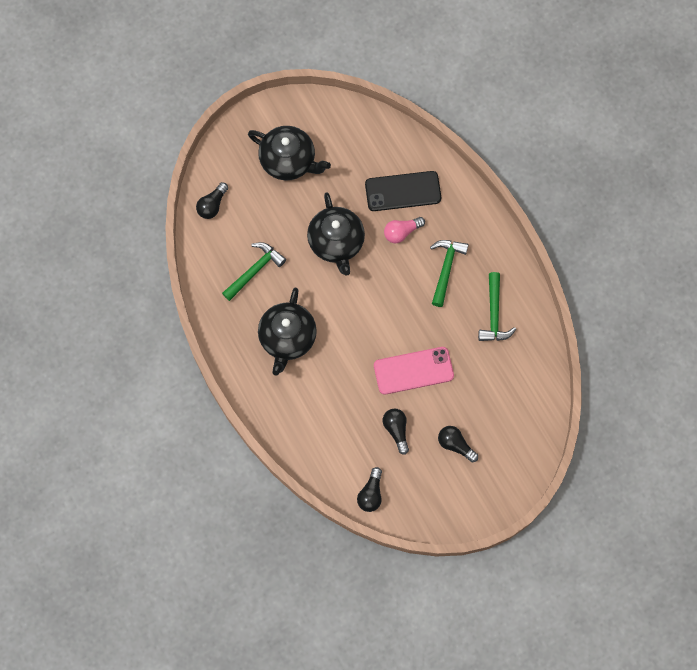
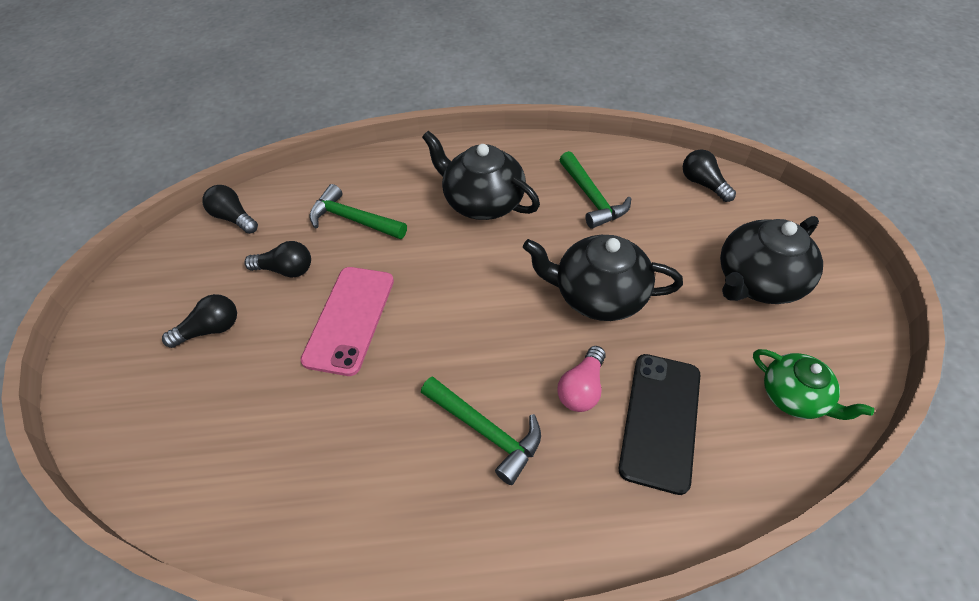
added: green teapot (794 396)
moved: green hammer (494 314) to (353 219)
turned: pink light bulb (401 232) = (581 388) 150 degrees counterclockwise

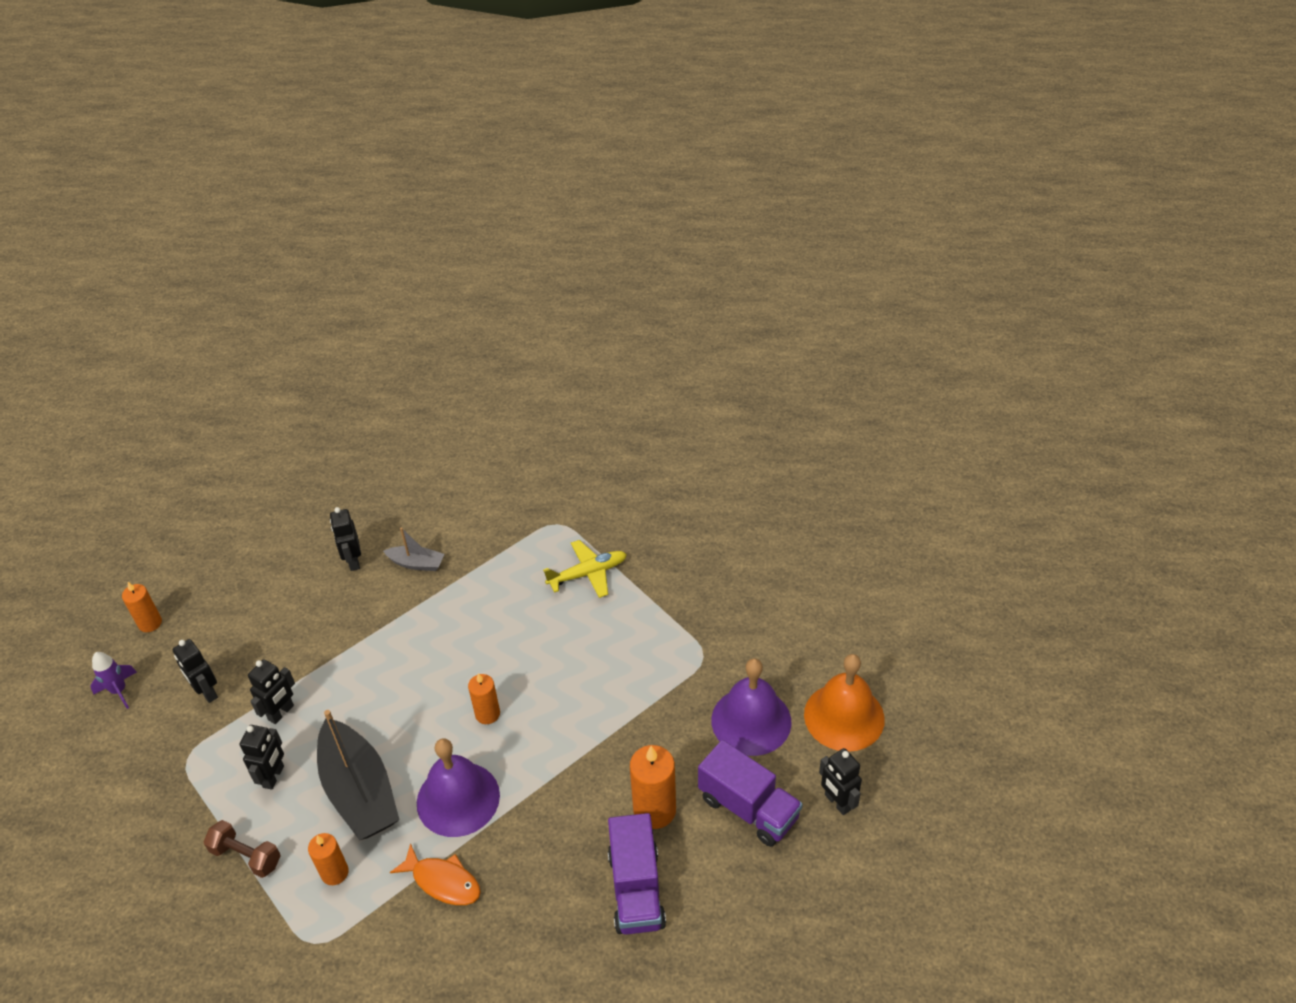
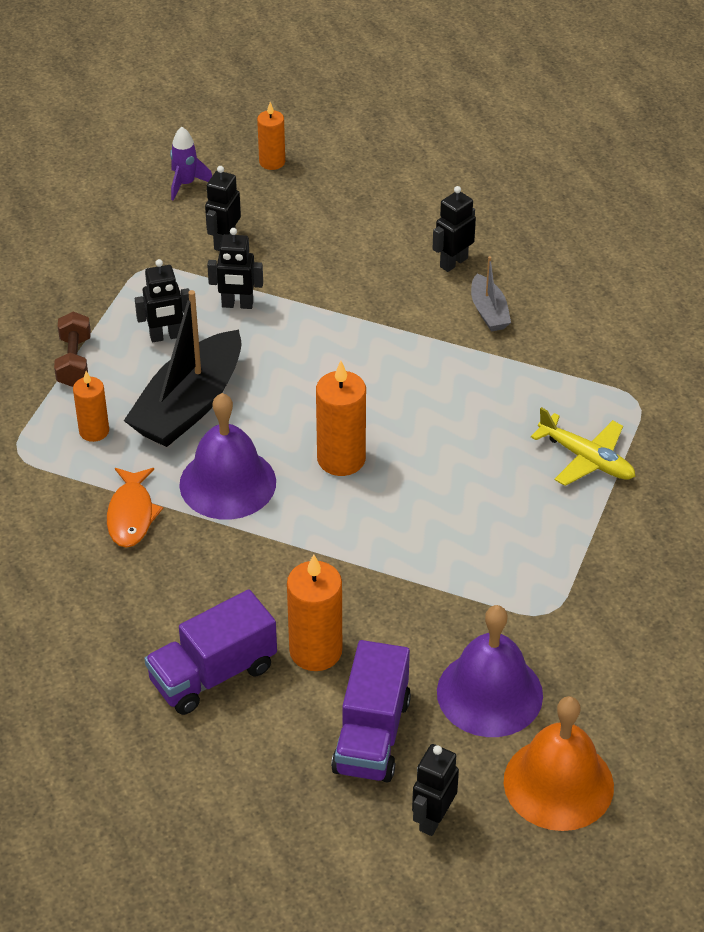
resized: orange candle (487 714) = (341 459) x1.59

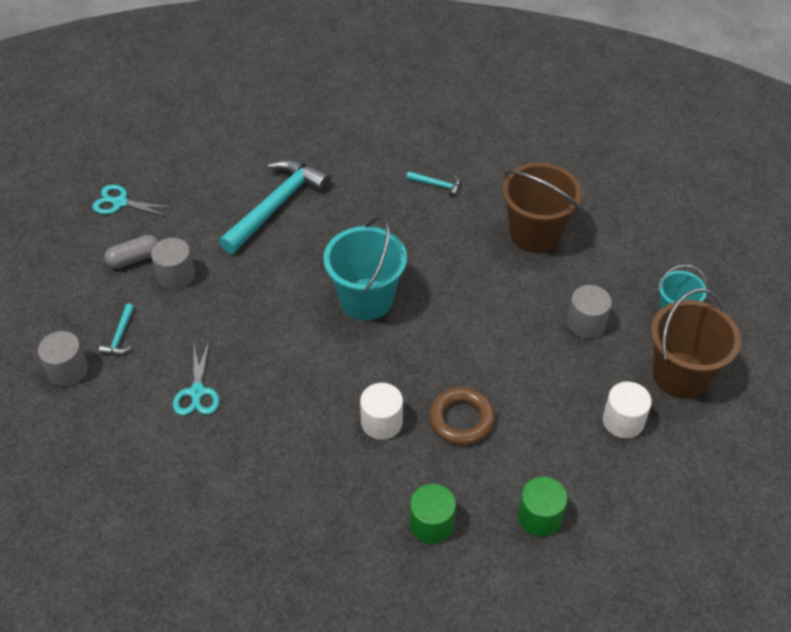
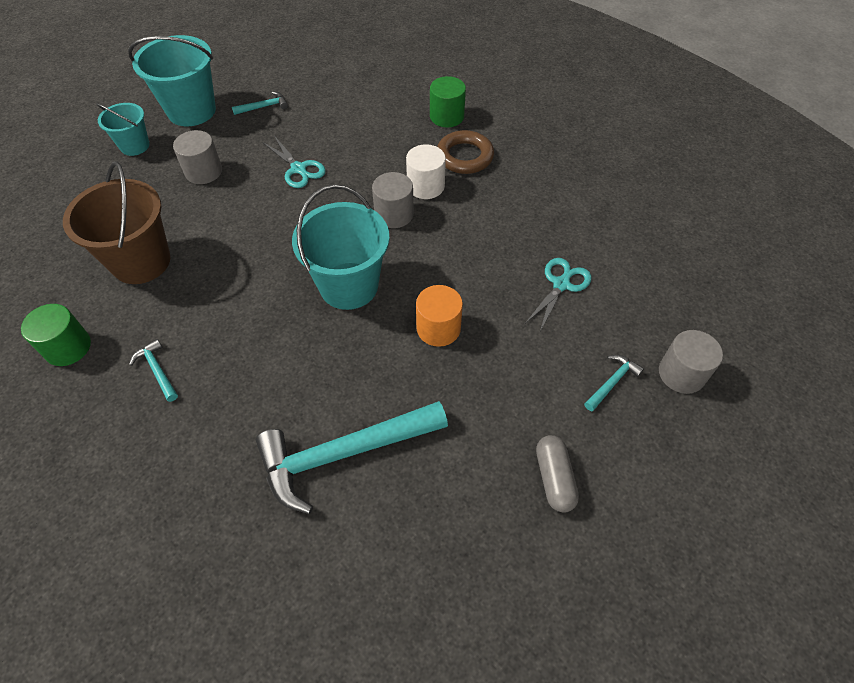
added: orange cylinder (438 328)
moved: turquoise scissors (120 203) to (298 169); grey cylinder (176 275) to (394 214); brown ring (461 419) to (464 156); green cylinder (540 517) to (68 347)
replaced: white cylinder (623 421) to turquoise hammer (263 107)
recoloured: brown bucket (680 375) to turquoise bucket (191 111)
turned: grey capsule (134 259) = (554 478) 75 degrees clockwise

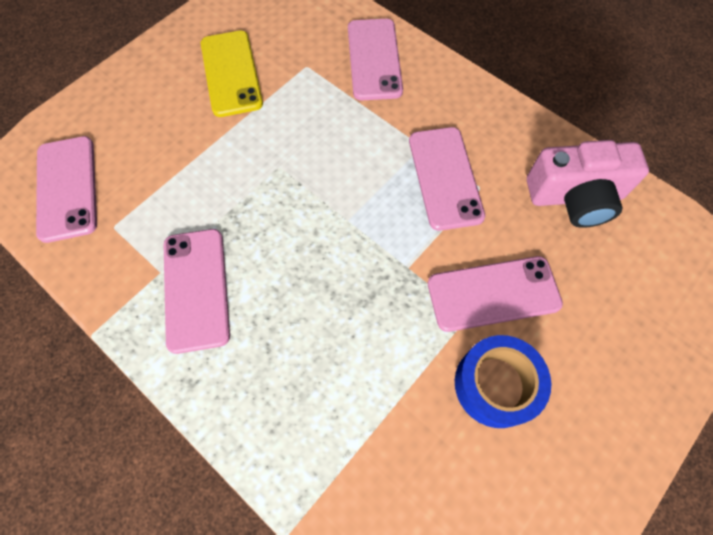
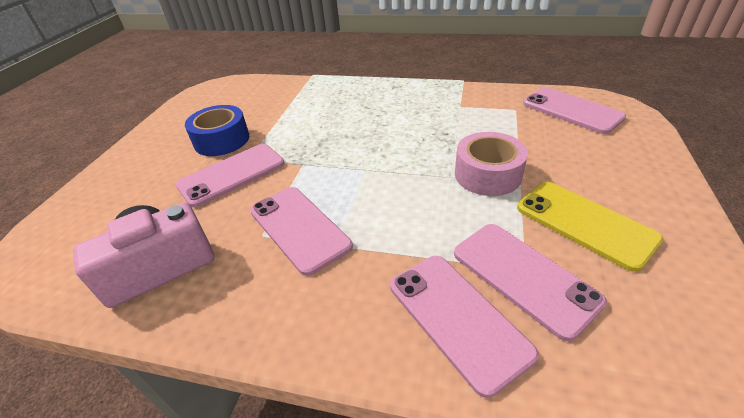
added: pink tape (487 174)
moved: pink phone (196 289) to (524 276)

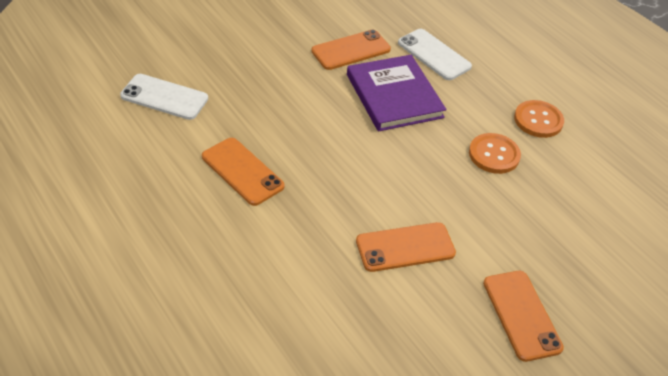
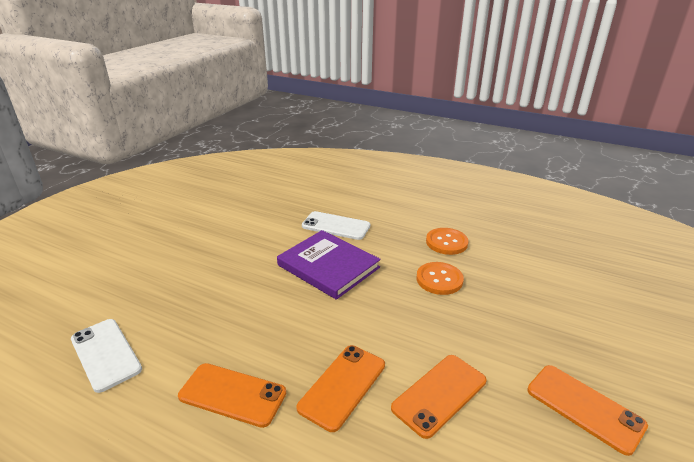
moved: orange phone (351 50) to (343 386)
turned: white phone (164 97) = (106 354) 60 degrees clockwise

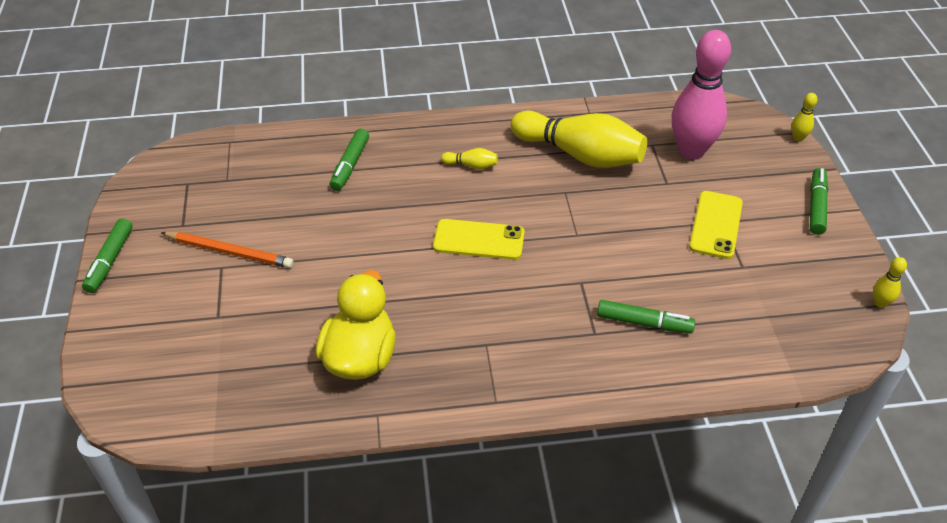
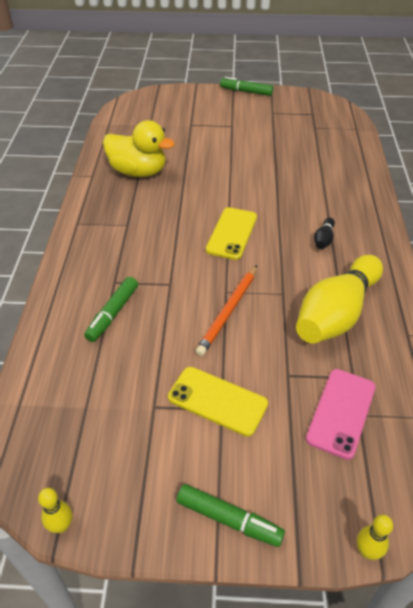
removed: green marker (350 165)
moved: orange pencil (229 252) to (228 311)
replaced: pink bowling pin (691 151) to pink phone (341 412)
recoloured: yellow bowling pin (471 165) to black bowling pin (323 240)

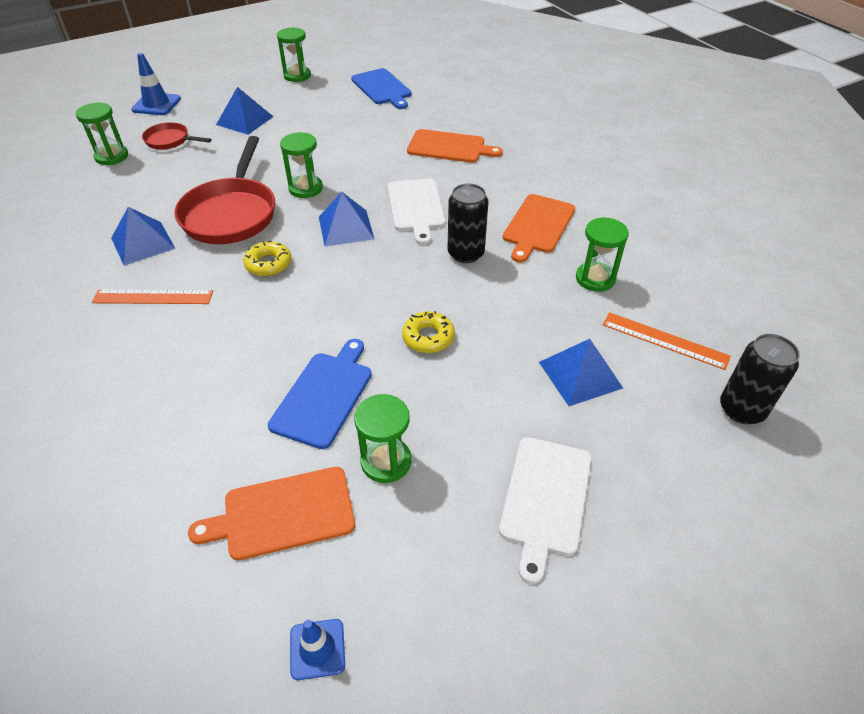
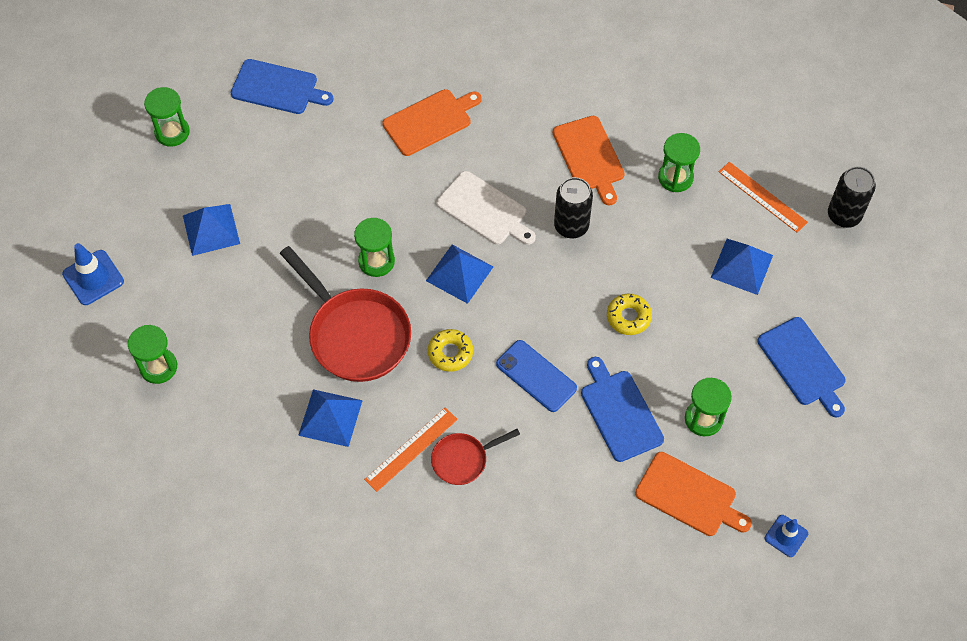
added: blue phone (536 376)
moved: red pan (170 141) to (463 460)
recoloured: white cutting board (545 499) to blue cutting board (803 364)
turned: orange cutting board (283 514) = (689 496) 90 degrees counterclockwise; orange ruler (664 340) = (762 197) 60 degrees clockwise

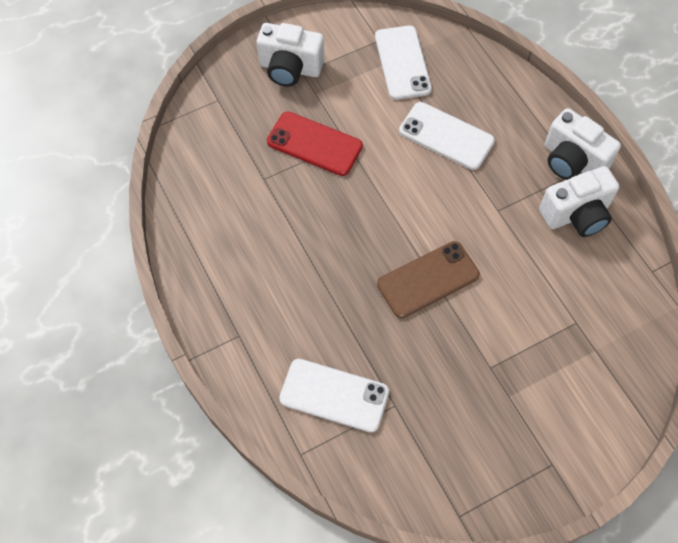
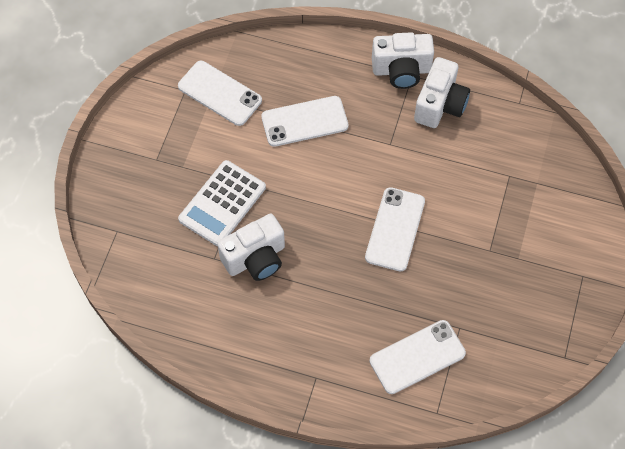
moved: white camera (290 68) to (255 258)
replaced: red phone (314 144) to white calculator (222 203)
recoloured: brown phone (428 279) to white phone (395 229)

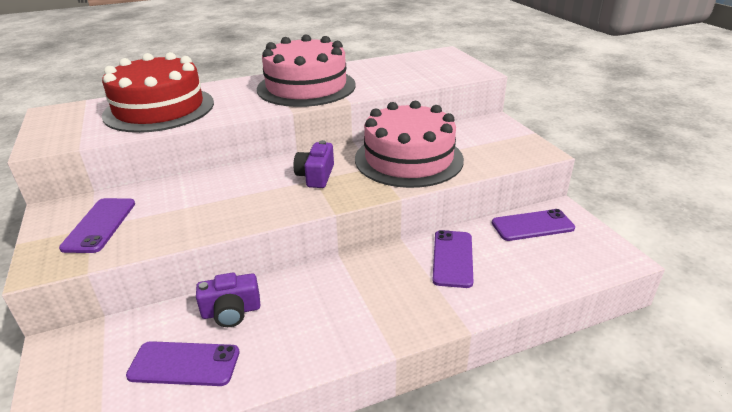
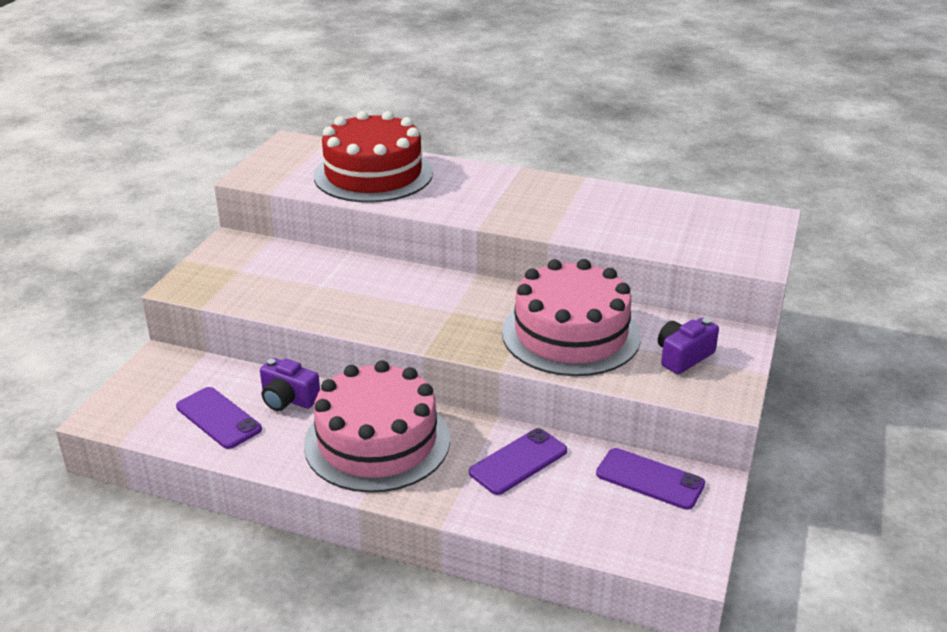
removed: purple phone (100 225)
moved: pink cake (306 87) to (377 441); purple camera (316 176) to (683 356)

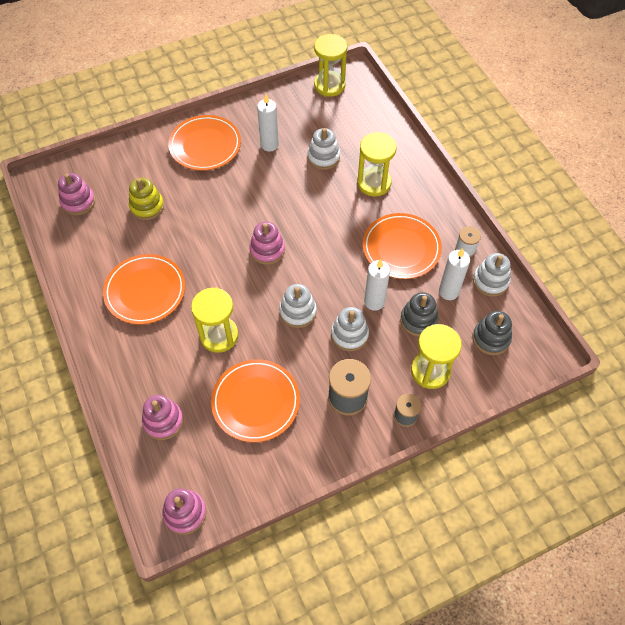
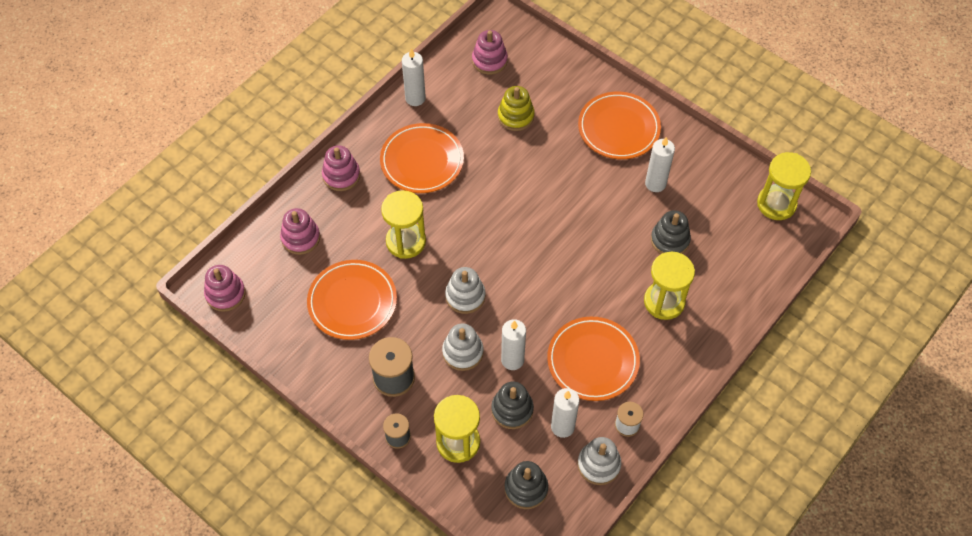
added: white candle (415 98)
moved: pink stacking toy (267 250) to (341 175)
recoloured: white stacking toy (323 157) to grey stacking toy (670 240)

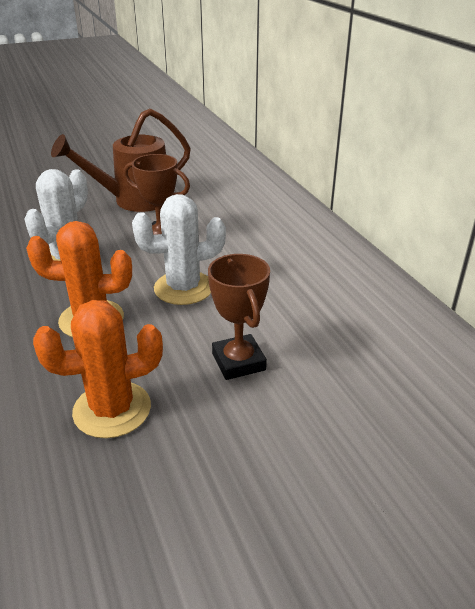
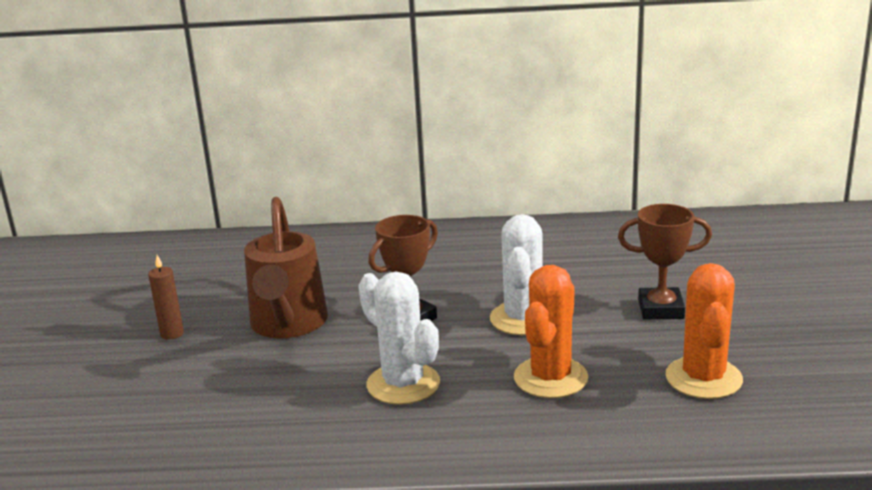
added: brown candle (172 334)

